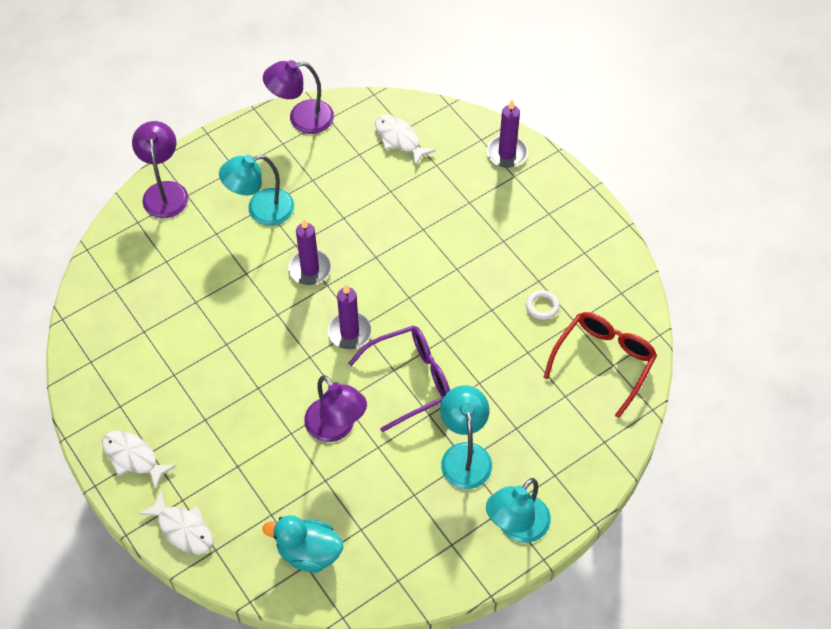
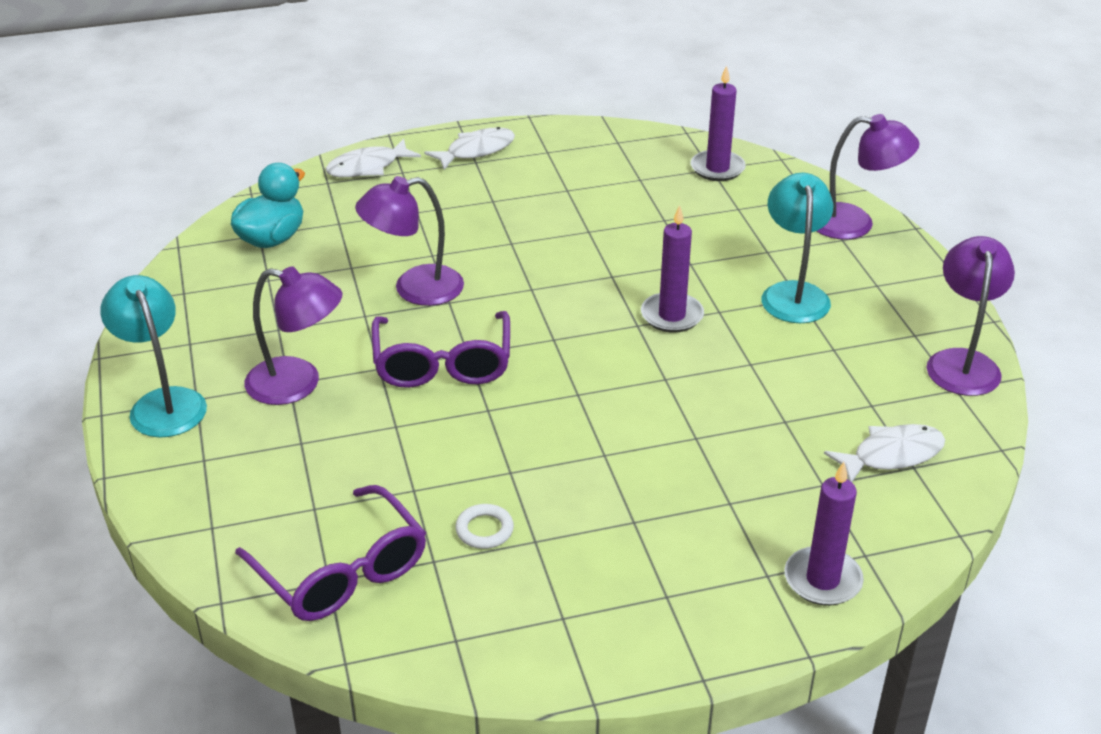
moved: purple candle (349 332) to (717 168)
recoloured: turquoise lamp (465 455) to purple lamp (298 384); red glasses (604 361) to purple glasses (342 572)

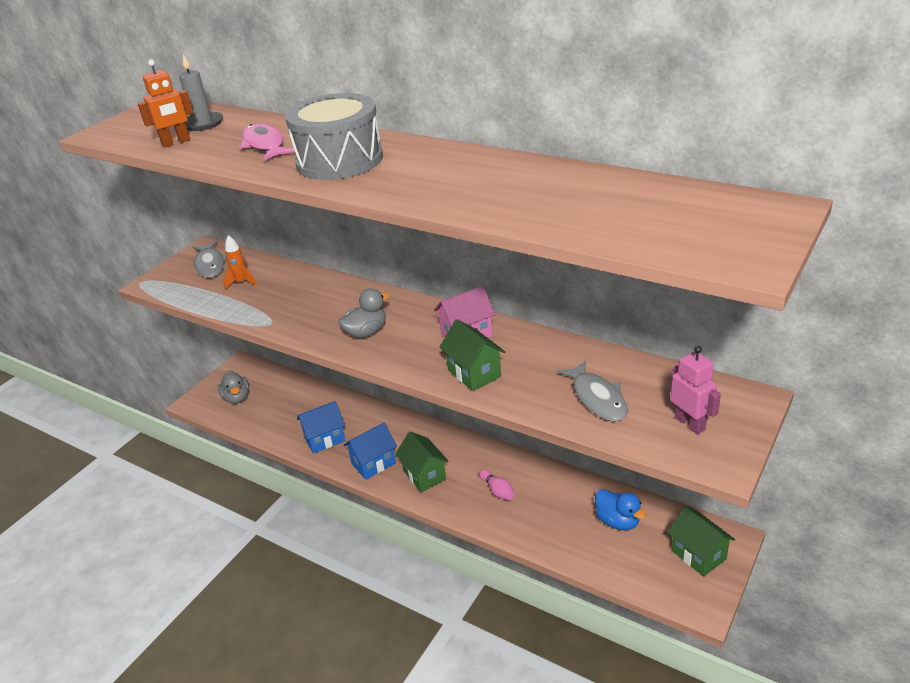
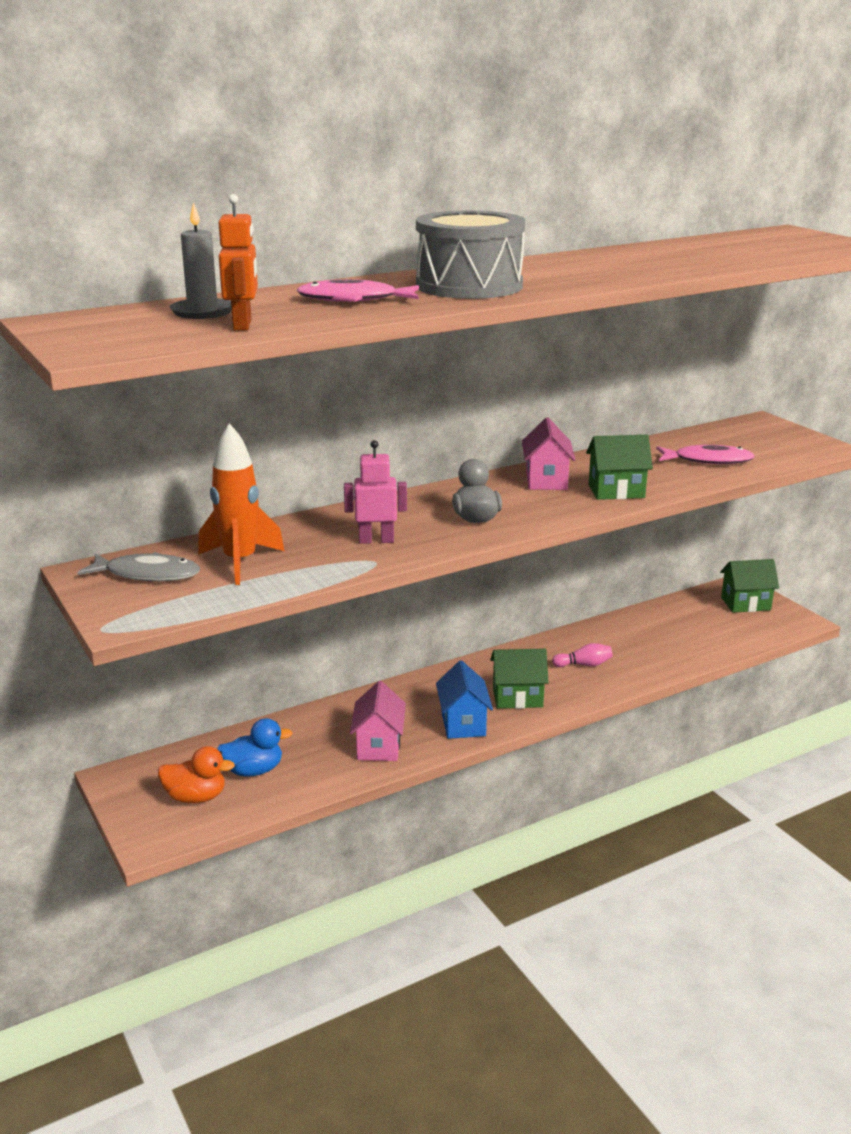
moved: blue duck (617 521) to (253 770); pink robot (690 423) to (376 540)
recoloured: grey duck (237 398) to orange duck (196 797); blue house (325 439) to pink house (379 746); grey fish (597 398) to pink fish (708 460)
resized: orange rocket (242 282) = (240 562) x1.73

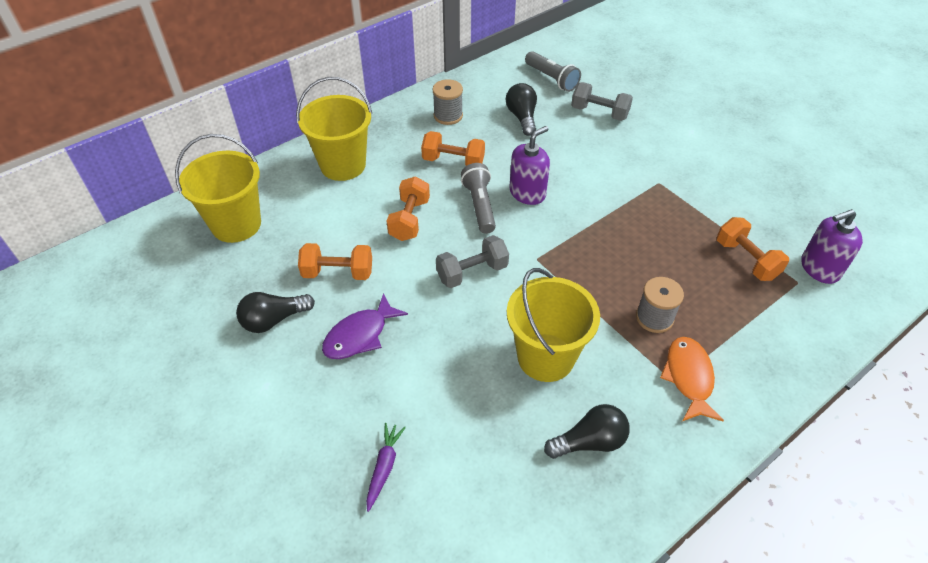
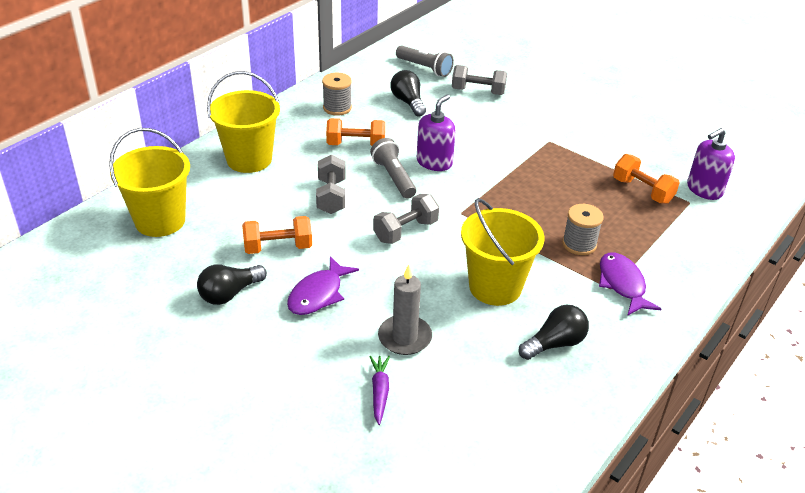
added: grey candle (405 337)
recoloured: orange dumbbell (409 220) to grey dumbbell (331 196); orange fish (688 377) to purple fish (622 284)

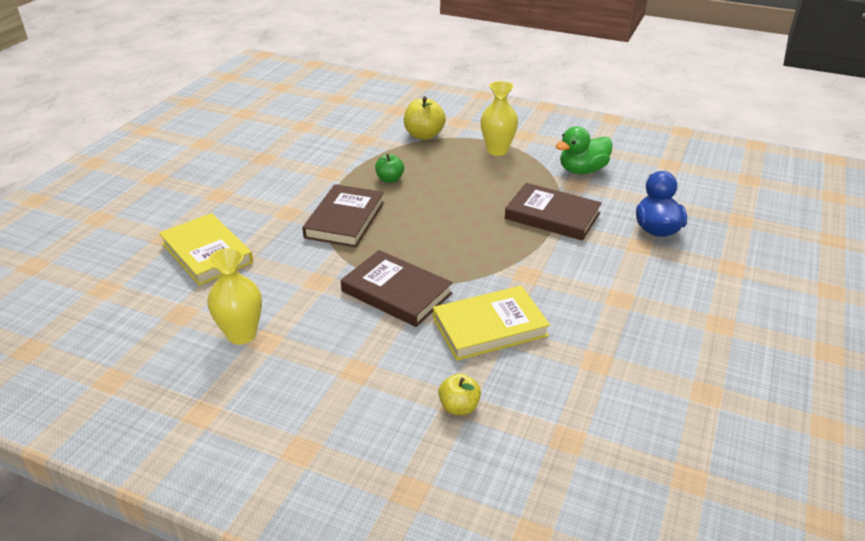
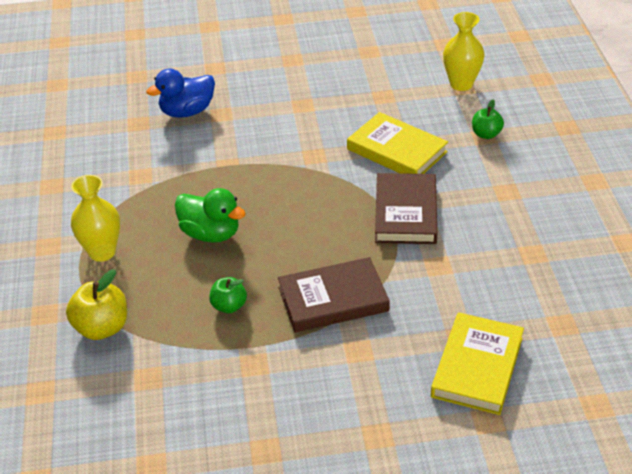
removed: brown book (552 216)
moved: yellow vase (242 334) to (461 84); green duck (582 170) to (210 234)
recoloured: yellow apple (459 407) to green apple (486 134)

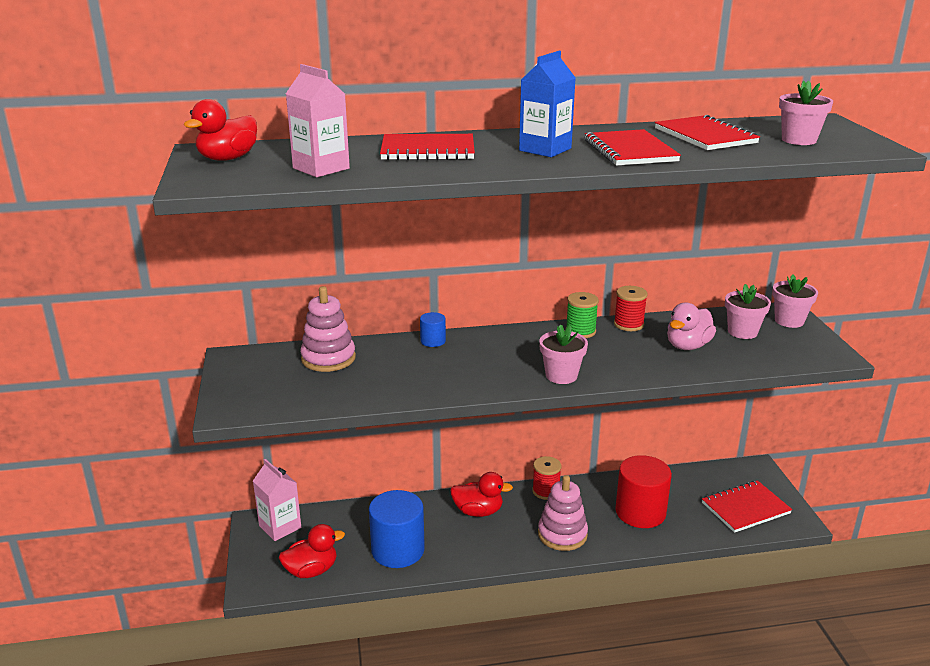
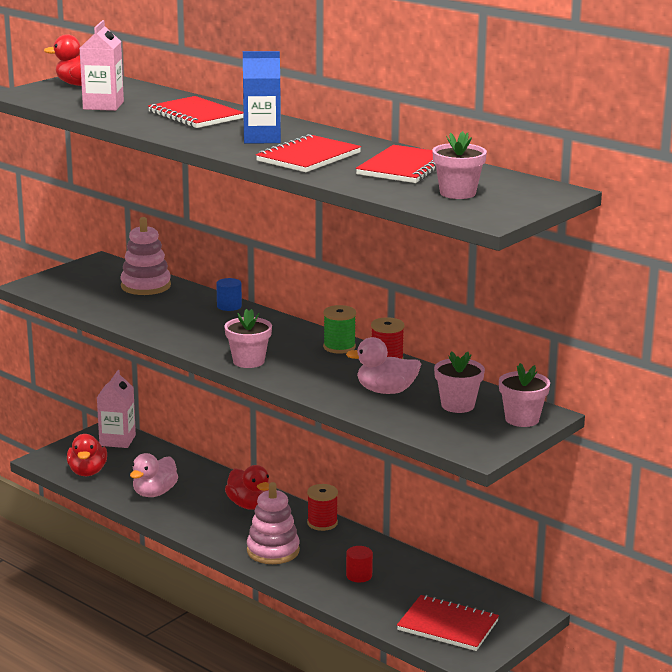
replaced: blue cylinder (398 550) to pink duck (154 493)
turned: red duck (311 570) = (87 472) 60 degrees clockwise
resized: red cylinder (640 512) = (359 575) x0.46

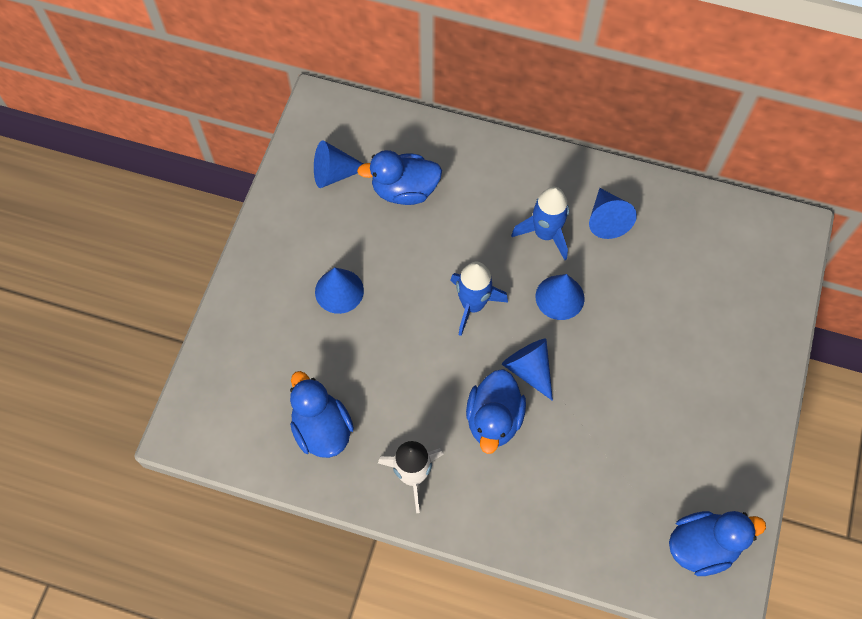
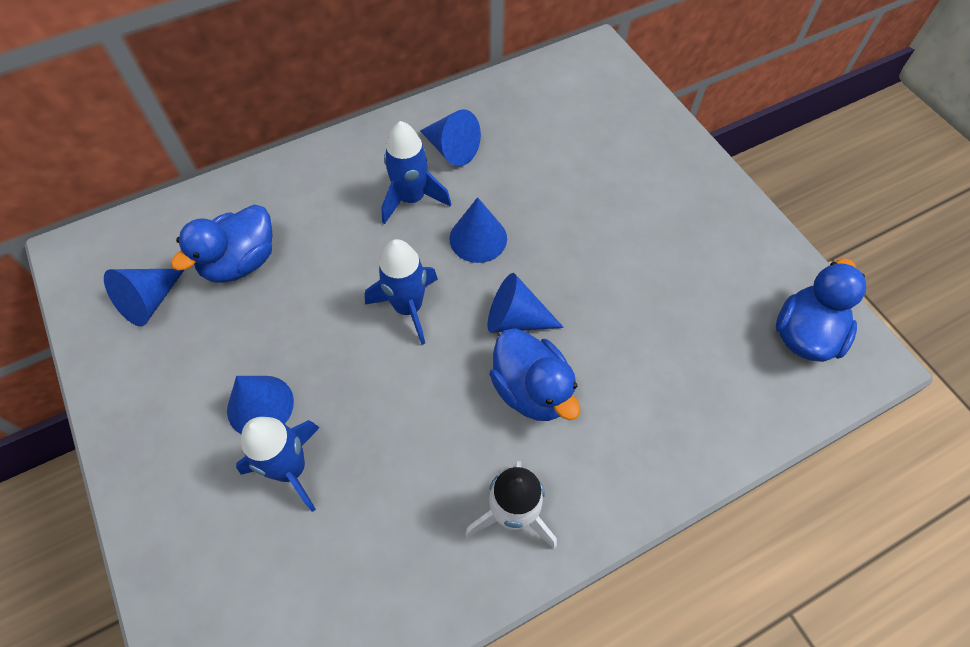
removed: blue duck (322 429)
added: blue rocket (290 469)

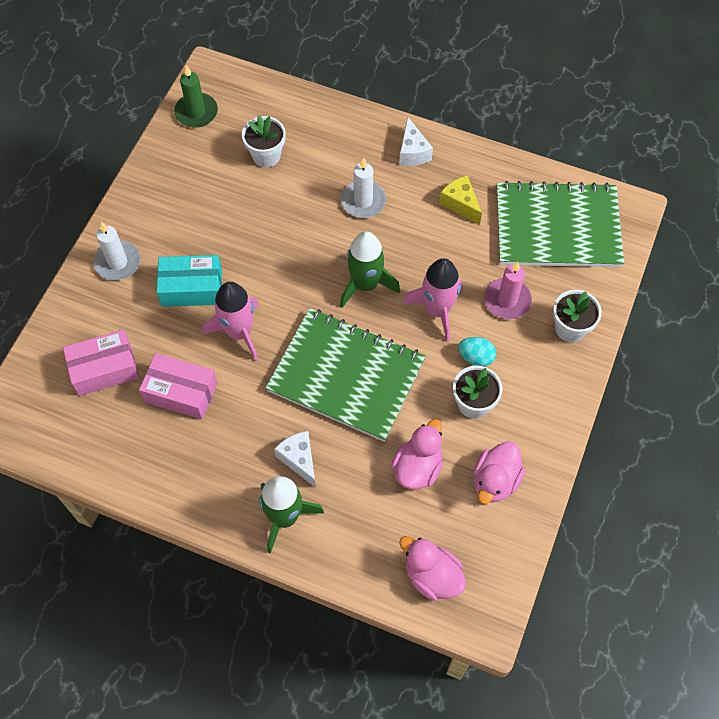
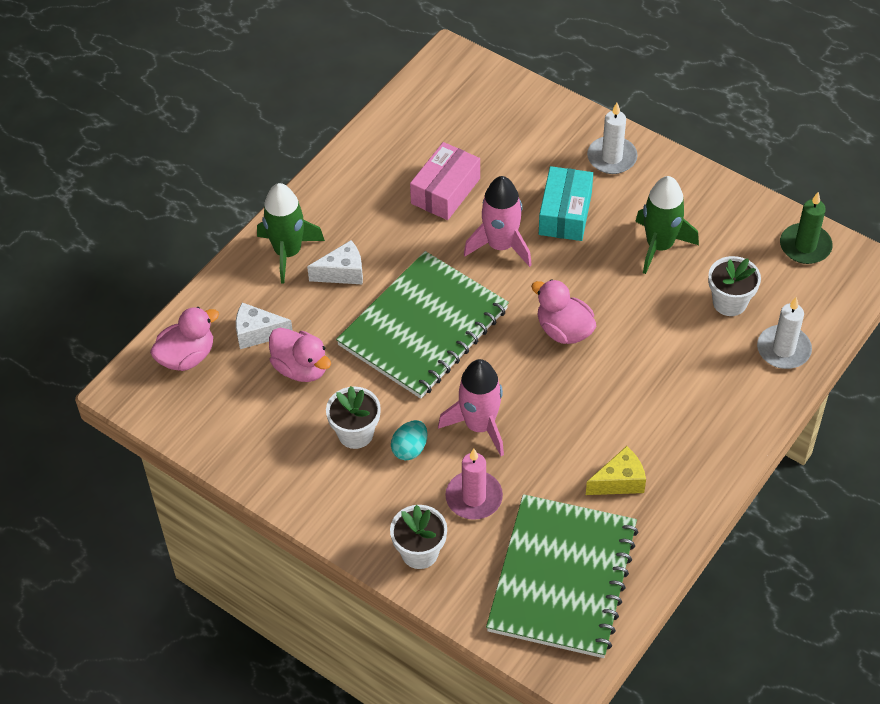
removed: pink box (104 369)
moved: green rocket (365 284) to (660 246); white candle (363 201) to (783 349); white cheese (412 152) to (257 333); pink duck (495 481) to (564 330)

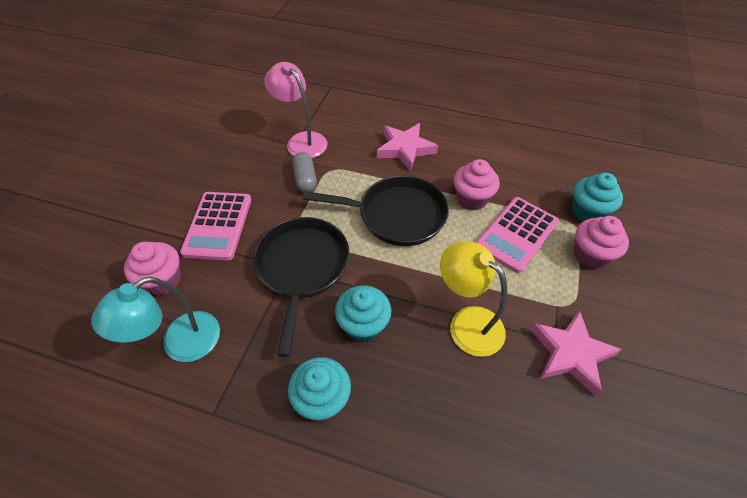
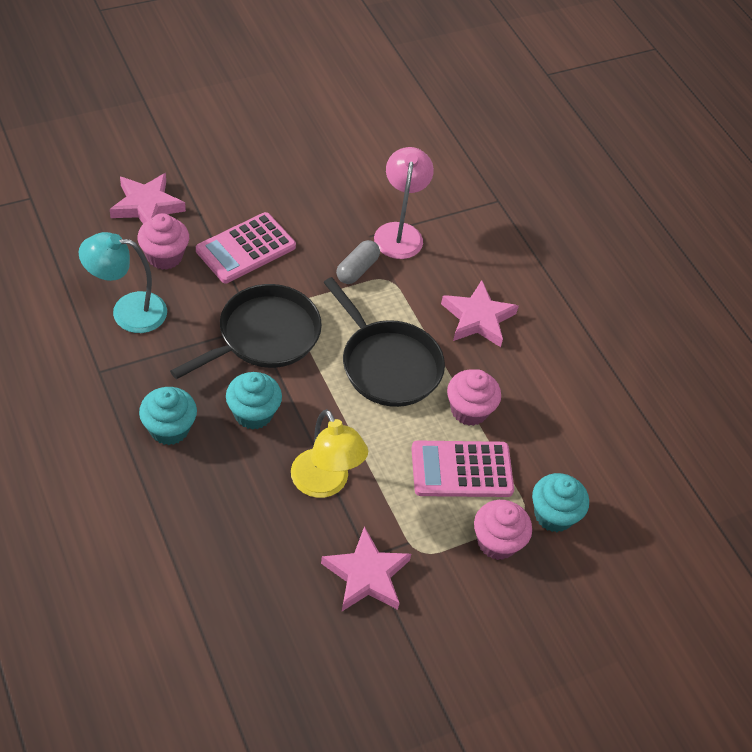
added: pink star (147 206)
turned: yellow lamp (467 323) = (325 484) 150 degrees clockwise

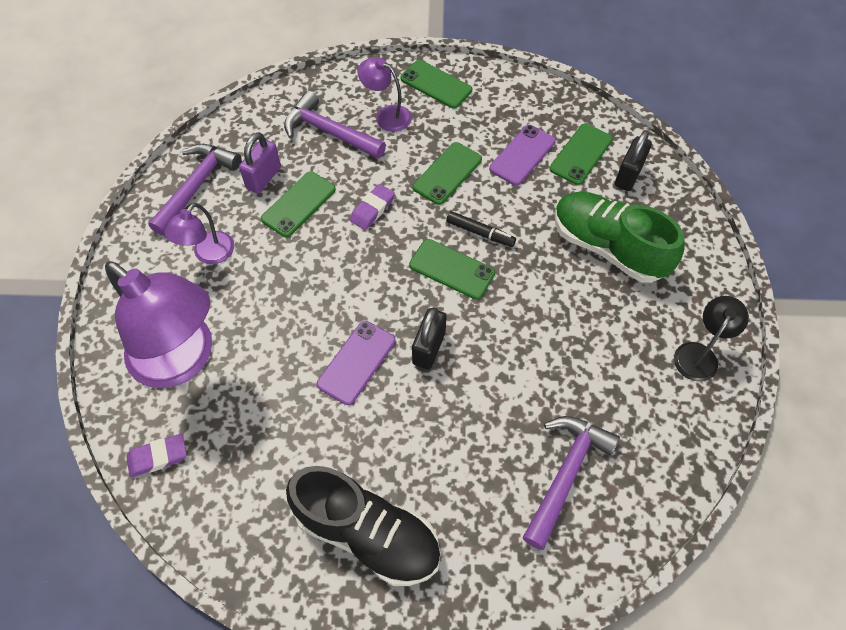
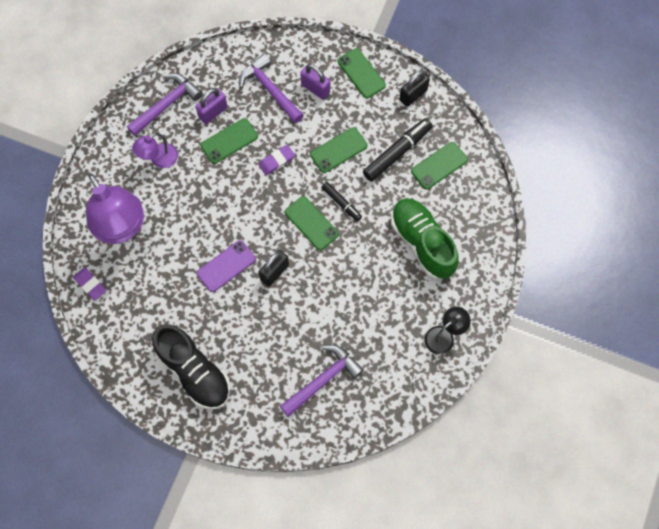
moved: black padlock (628 175) to (413 95)
replaced: purple lamp (386 115) to purple padlock (315 88); purple phone (522 155) to black marker (397 153)
turned: purple eraser (158 457) = (90 284) 45 degrees clockwise

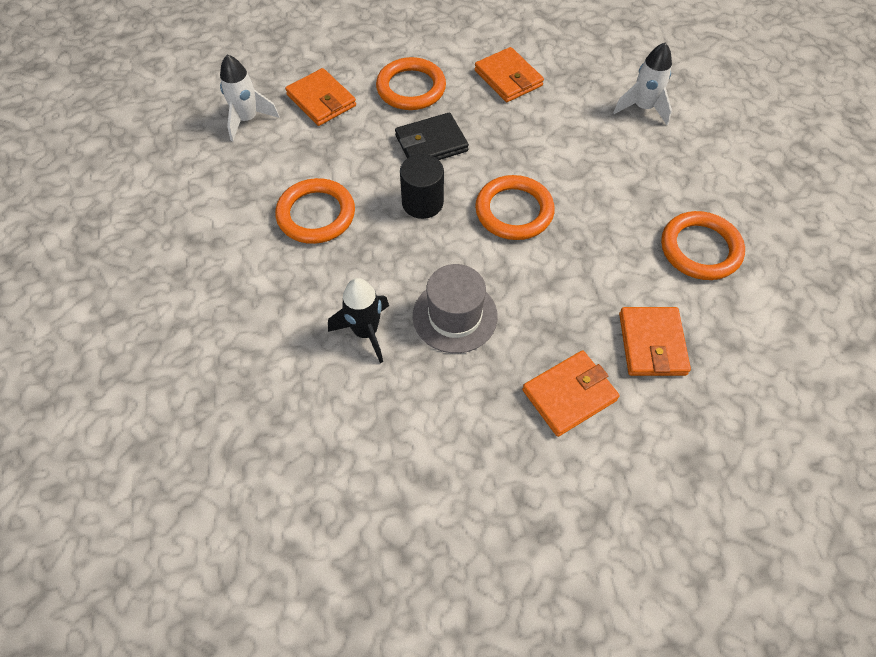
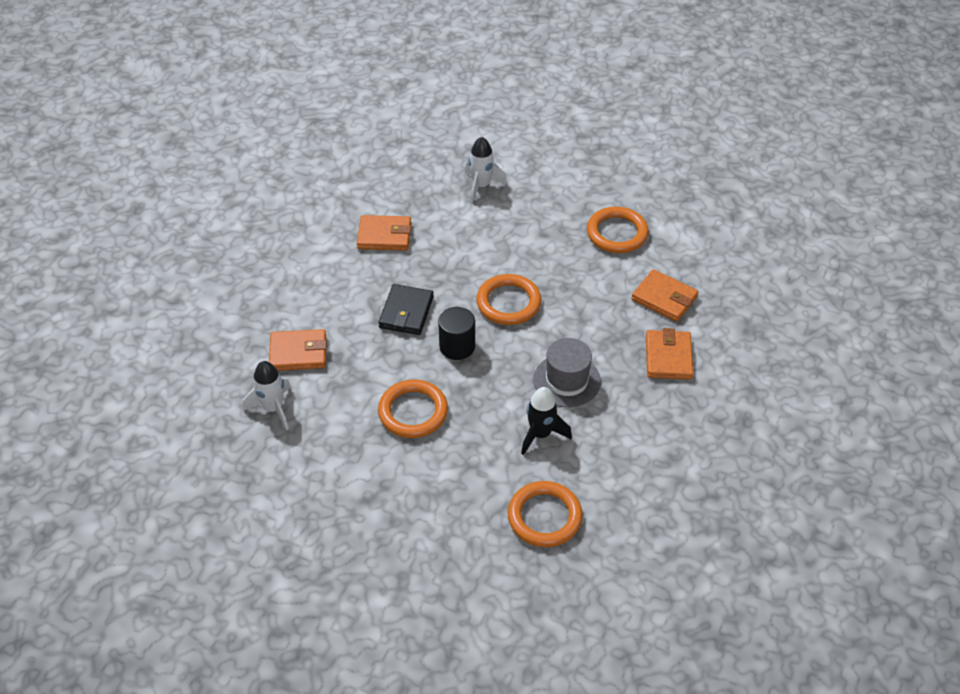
moved: orange ring (411 88) to (544 517)

